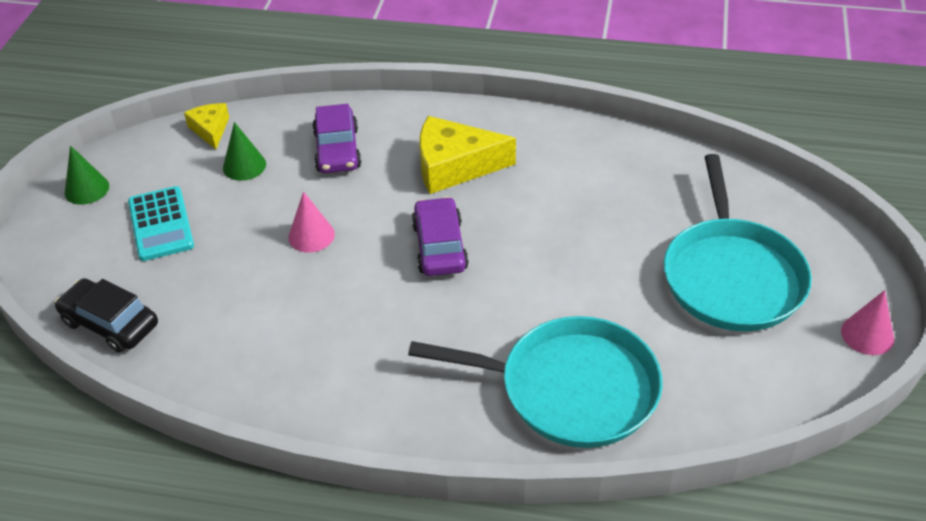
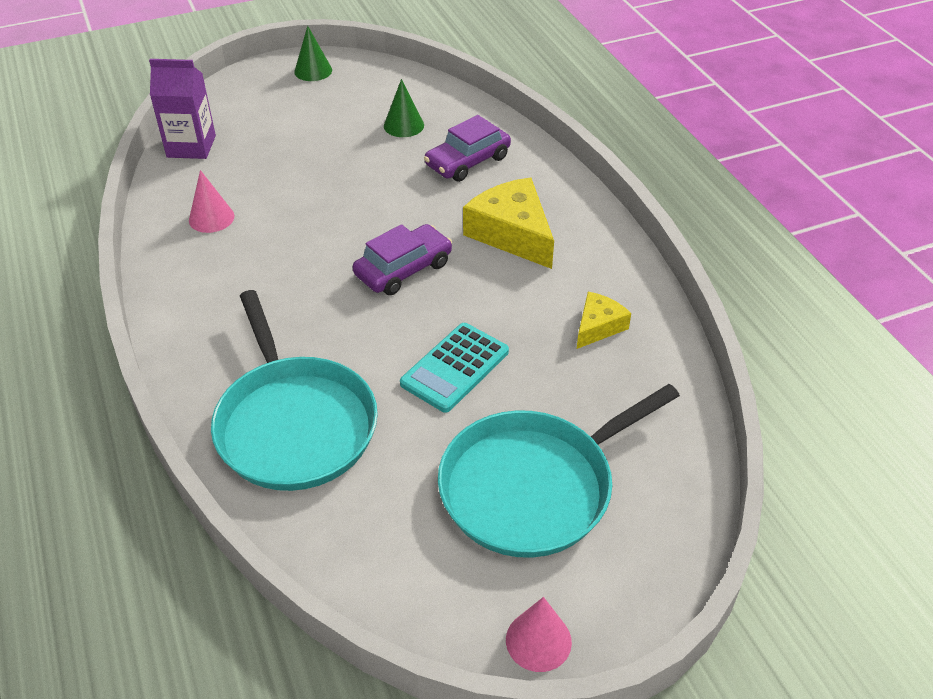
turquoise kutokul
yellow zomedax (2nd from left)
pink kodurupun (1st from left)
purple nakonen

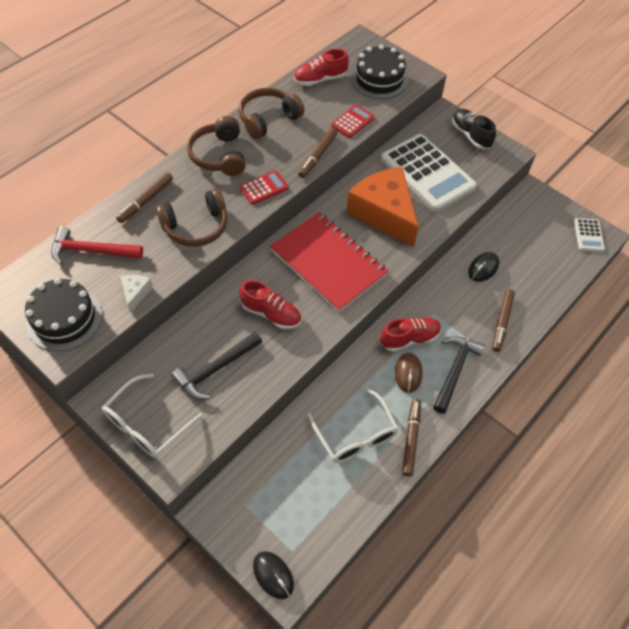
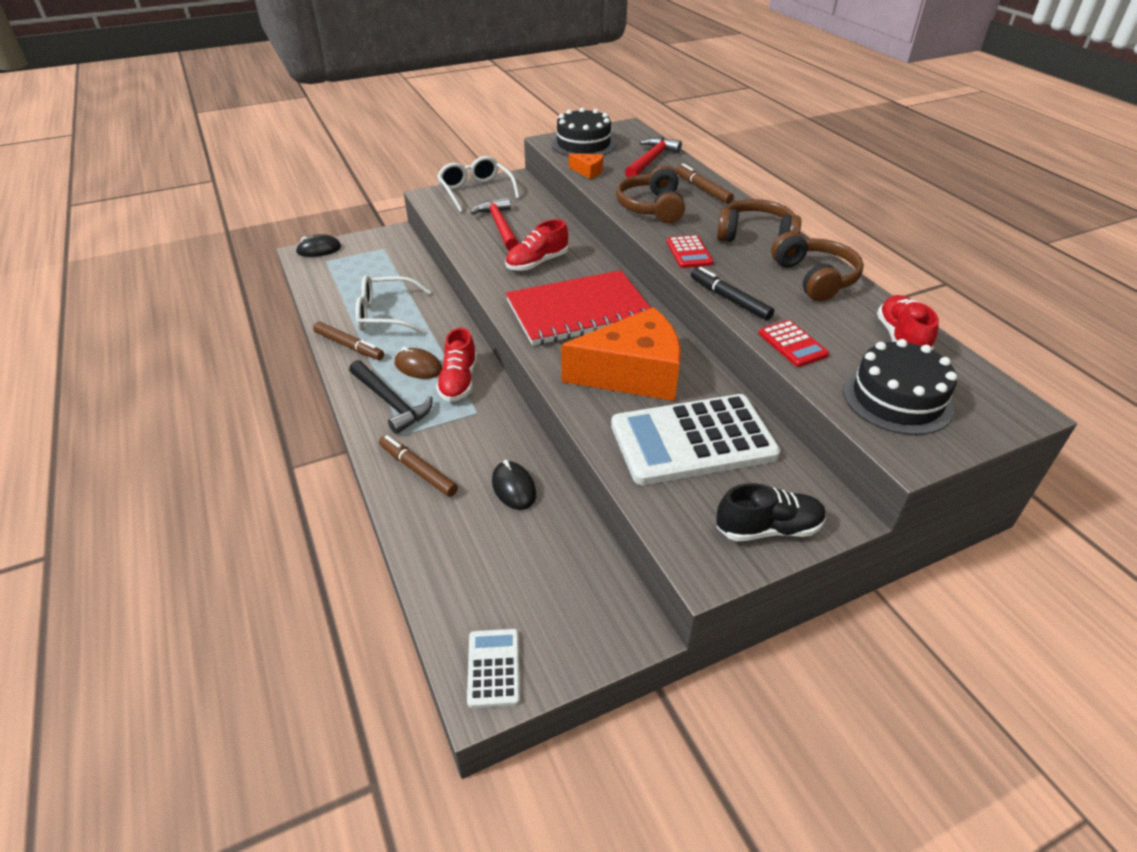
orange zomedax (1st from left)
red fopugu (1st from left)
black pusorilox
white kutokul (1st from left)

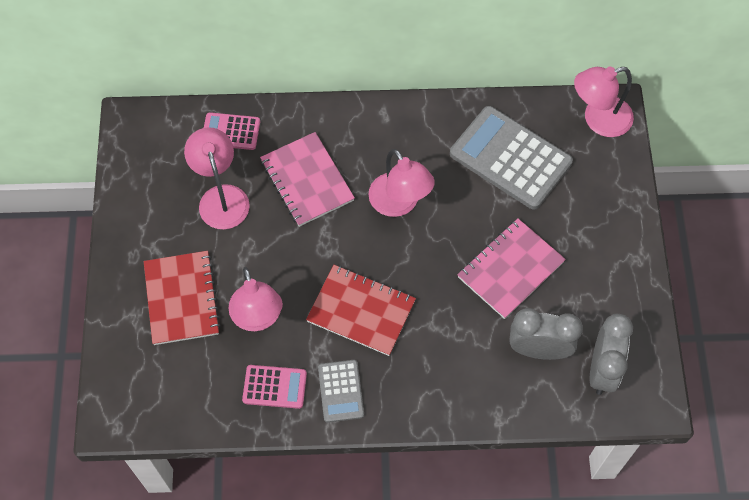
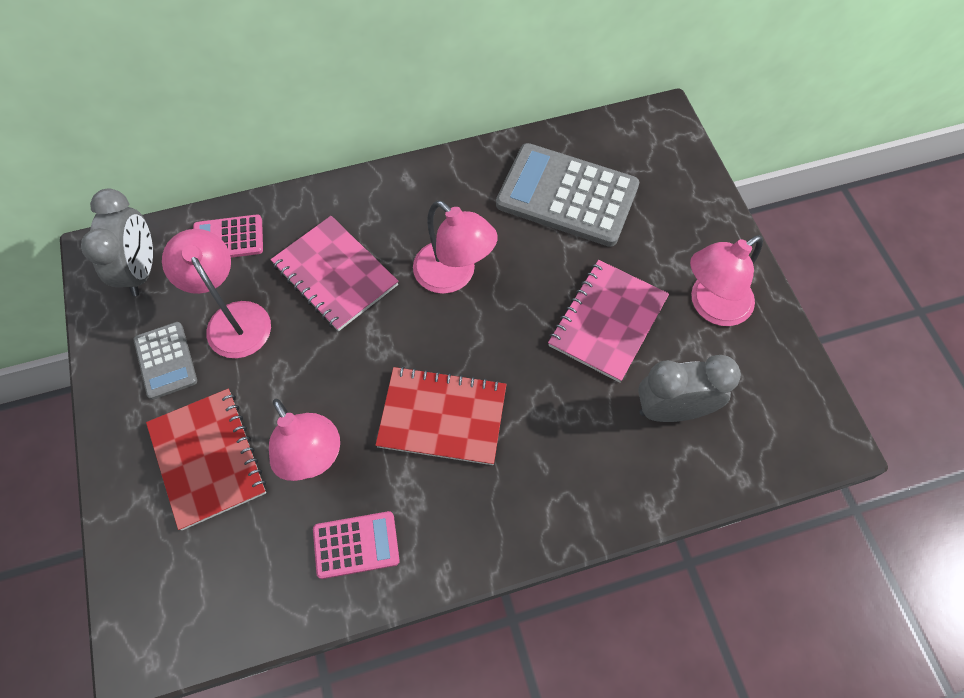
grey kutokul (1st from left)
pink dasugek (4th from left)
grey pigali (1st from left)

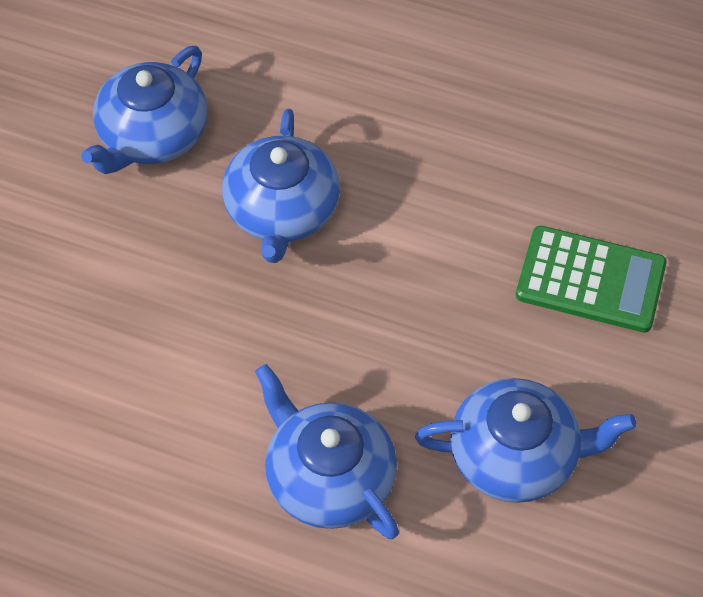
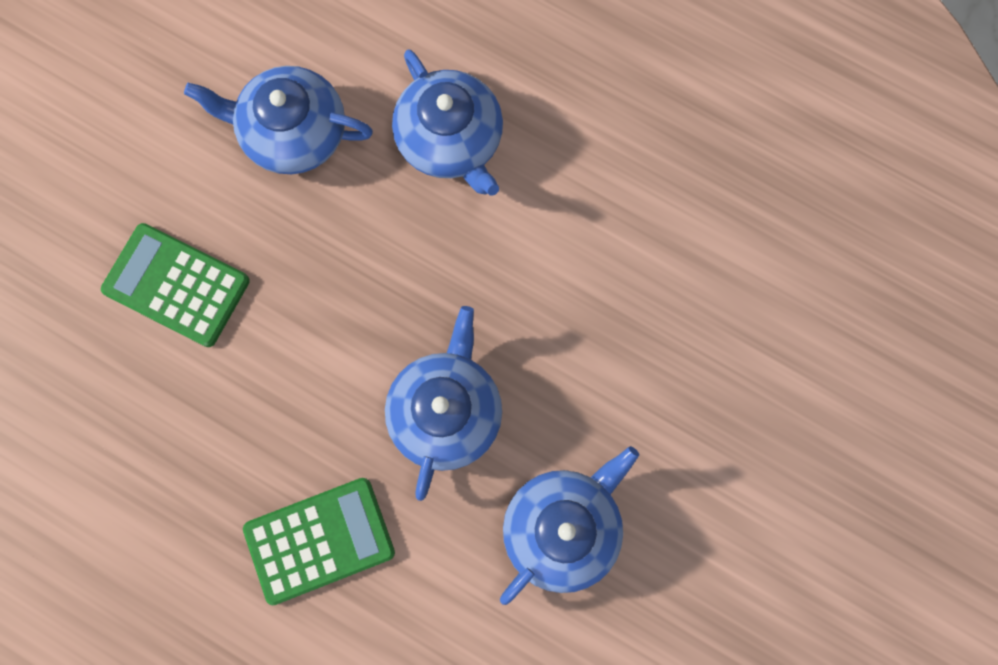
green kutokul (2nd from left)

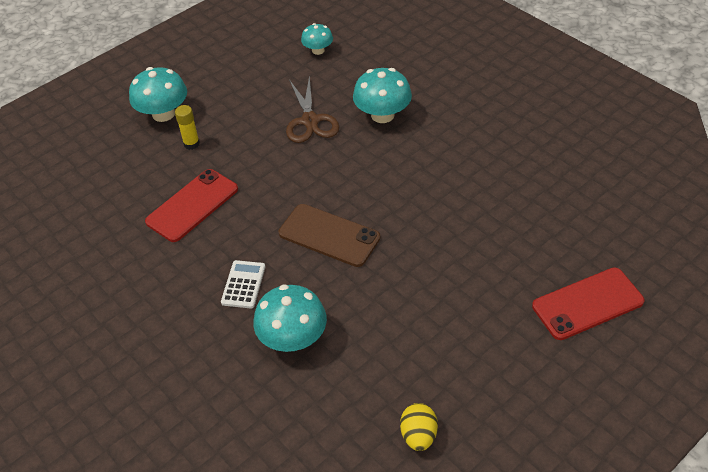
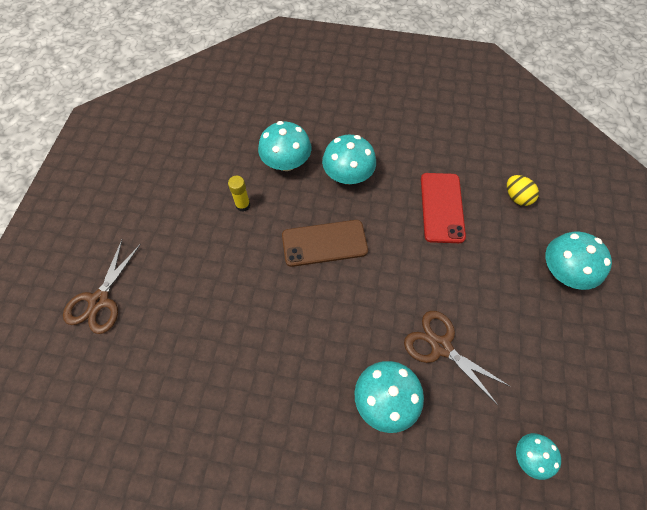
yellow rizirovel
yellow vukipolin
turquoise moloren (2nd from left)
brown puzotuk (1st from left)

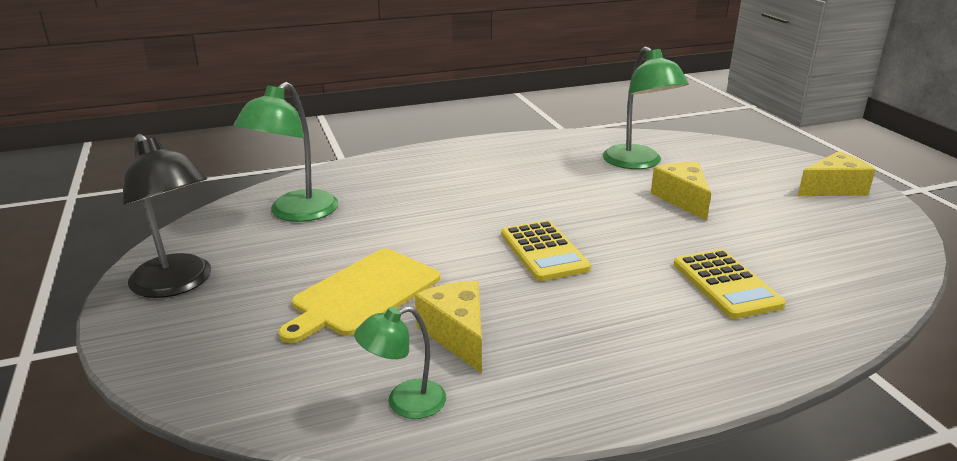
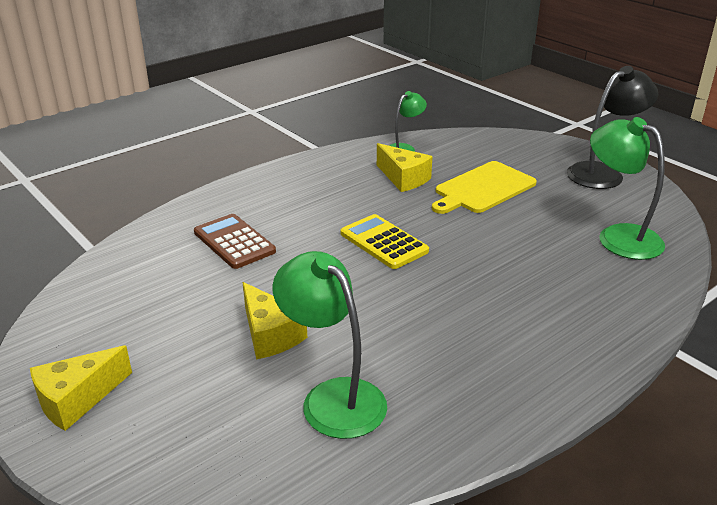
brown kutokul
black dasugek
green dasugek (3rd from left)
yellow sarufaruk

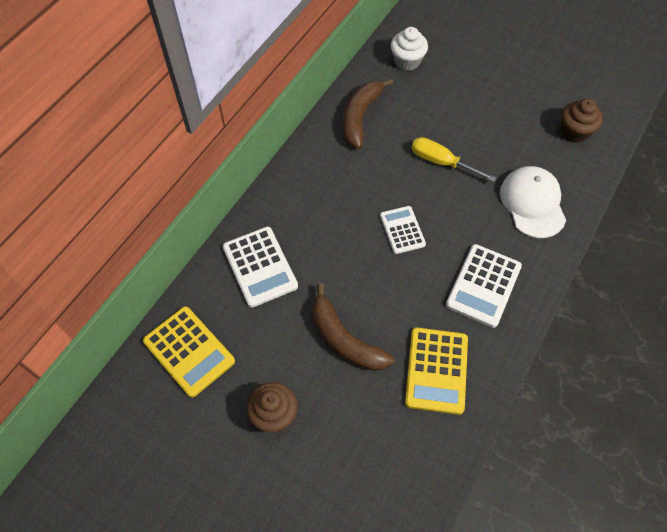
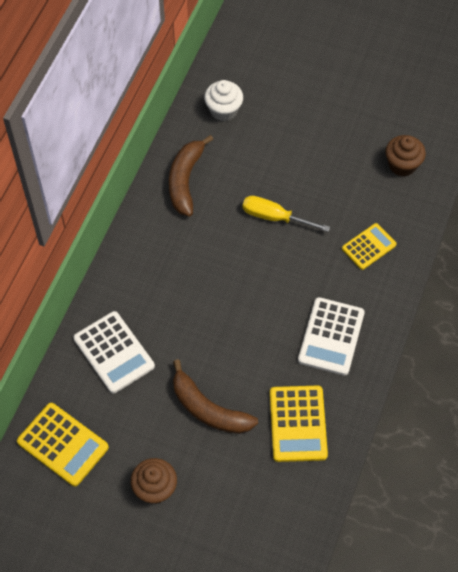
white kutokul (2nd from left in the first image)
yellow kutokul (3rd from left)

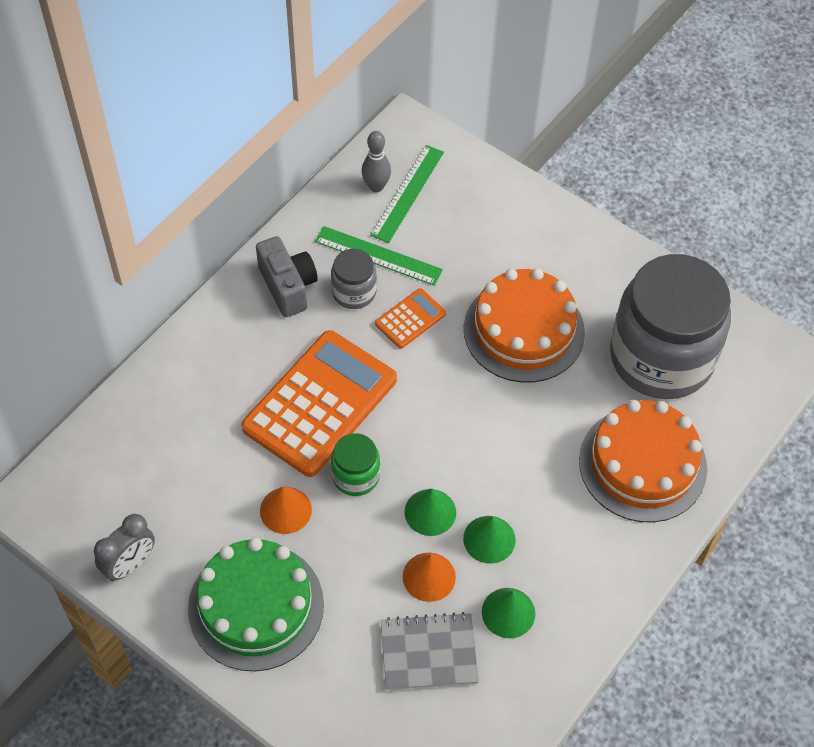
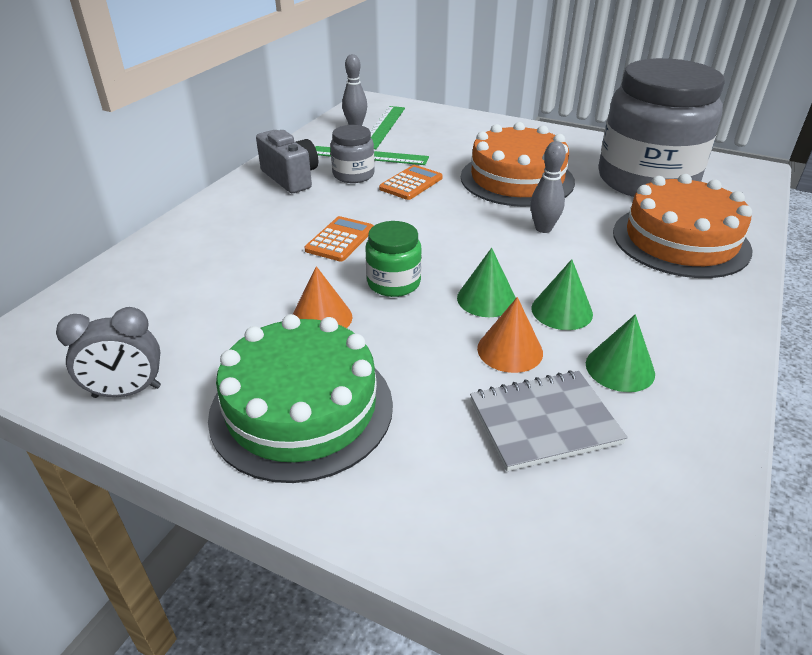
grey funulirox (2nd from left)
grey pigali
orange kutokul (1st from left)

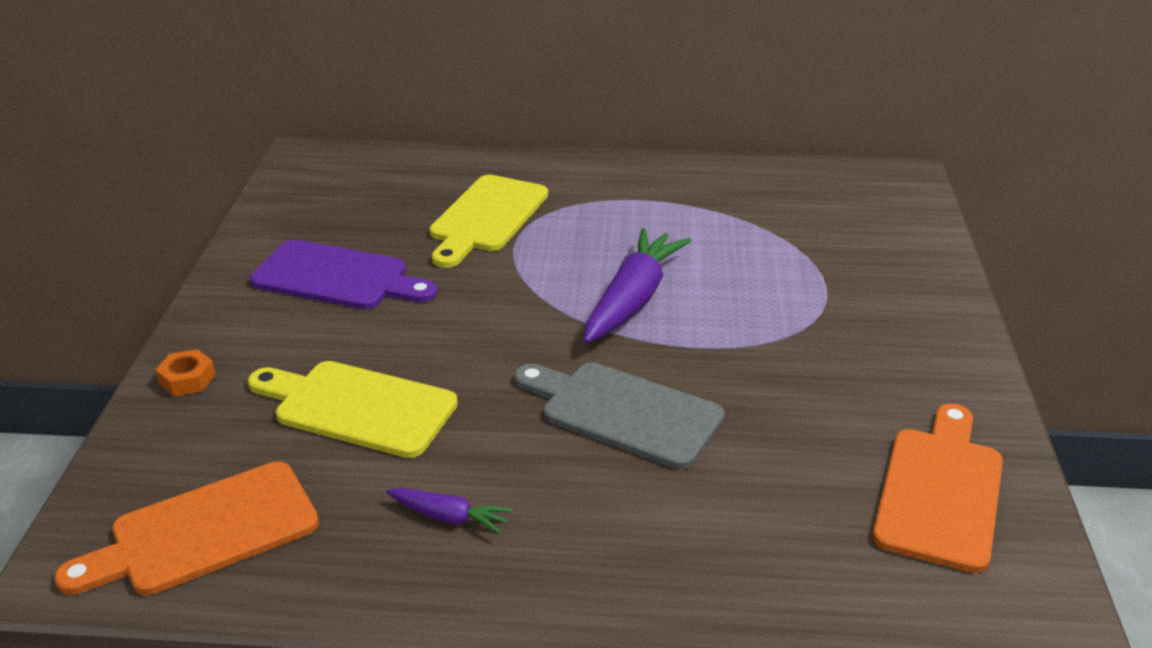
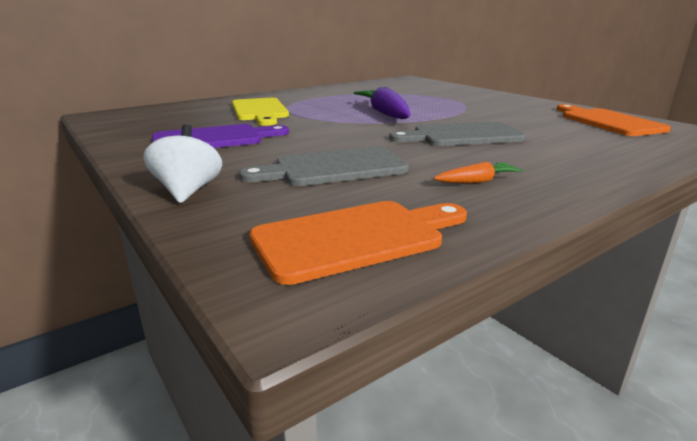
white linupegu
grey sarufaruk (1st from left)
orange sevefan
orange sarufaruk (1st from left)

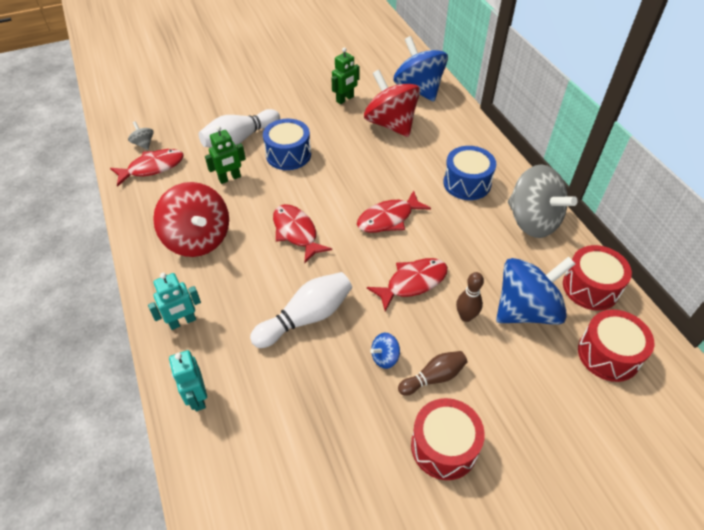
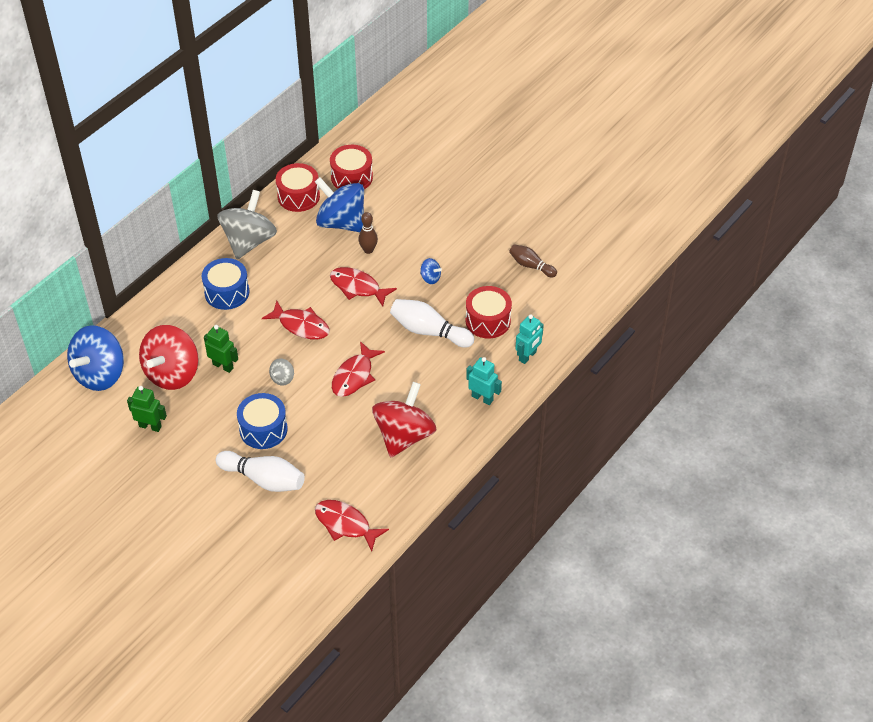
grey linupegu (2nd from left)
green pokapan (2nd from left)
brown funulirox (2nd from left)
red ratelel (3rd from left)

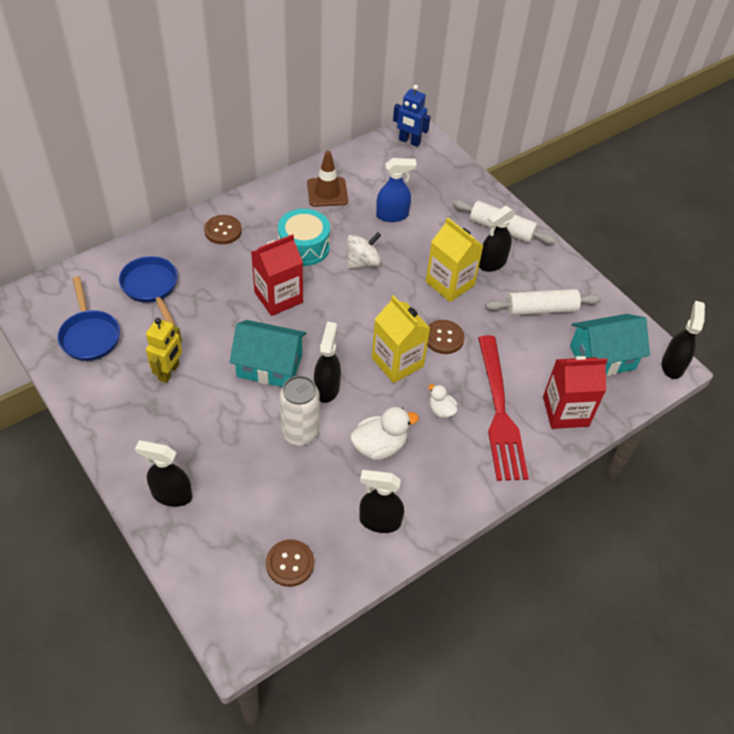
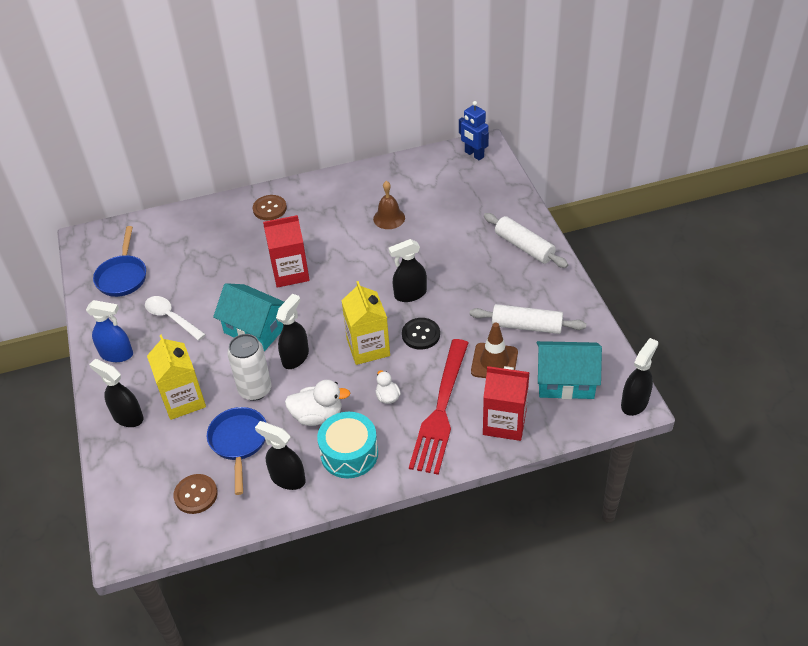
white linupegu
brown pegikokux
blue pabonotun (2nd from left)
turquoise ratelel
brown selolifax
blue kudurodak
yellow nakonen (1st from left)
black kudurodak (4th from left)
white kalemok
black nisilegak

